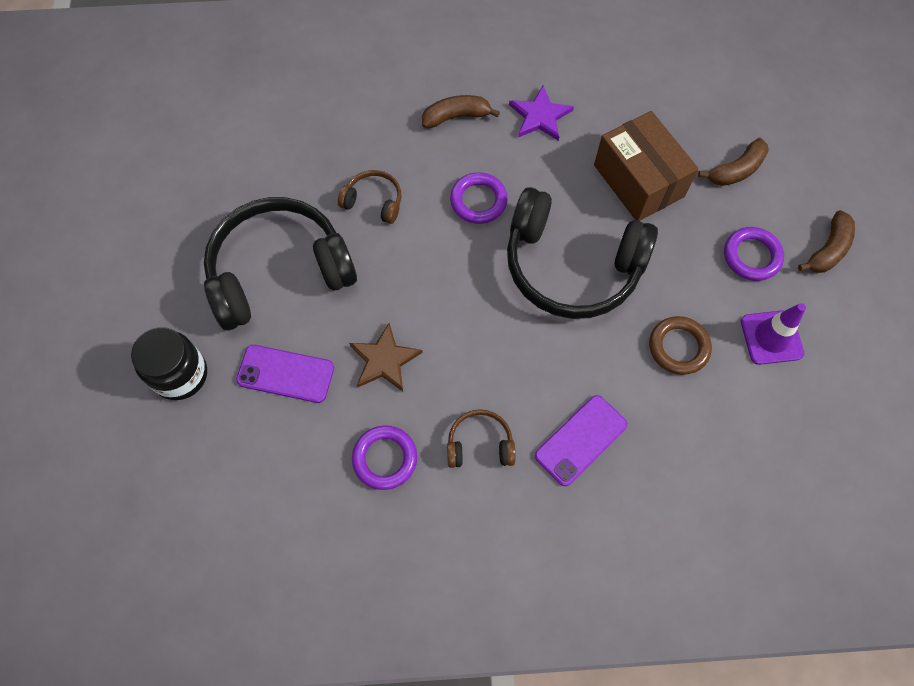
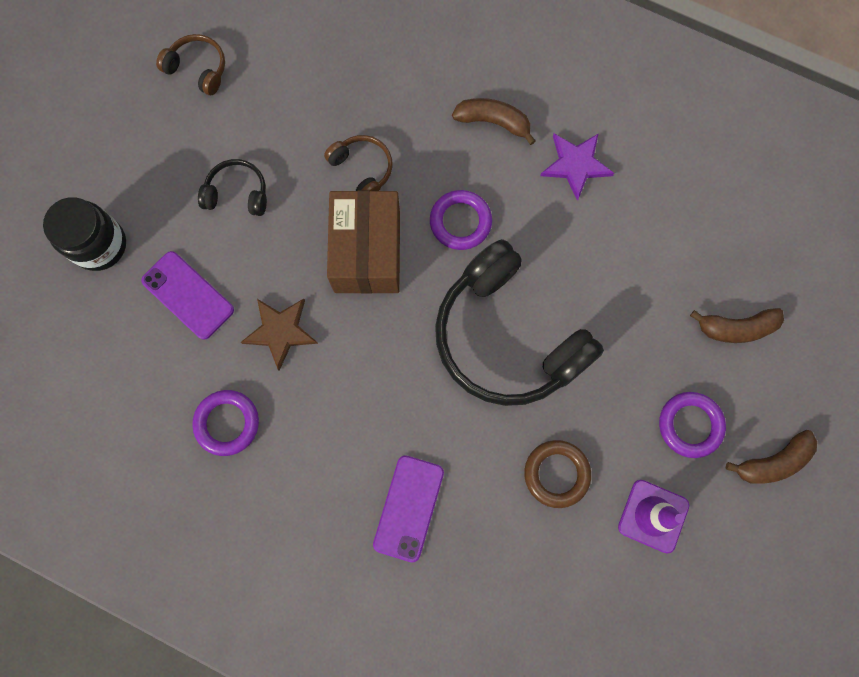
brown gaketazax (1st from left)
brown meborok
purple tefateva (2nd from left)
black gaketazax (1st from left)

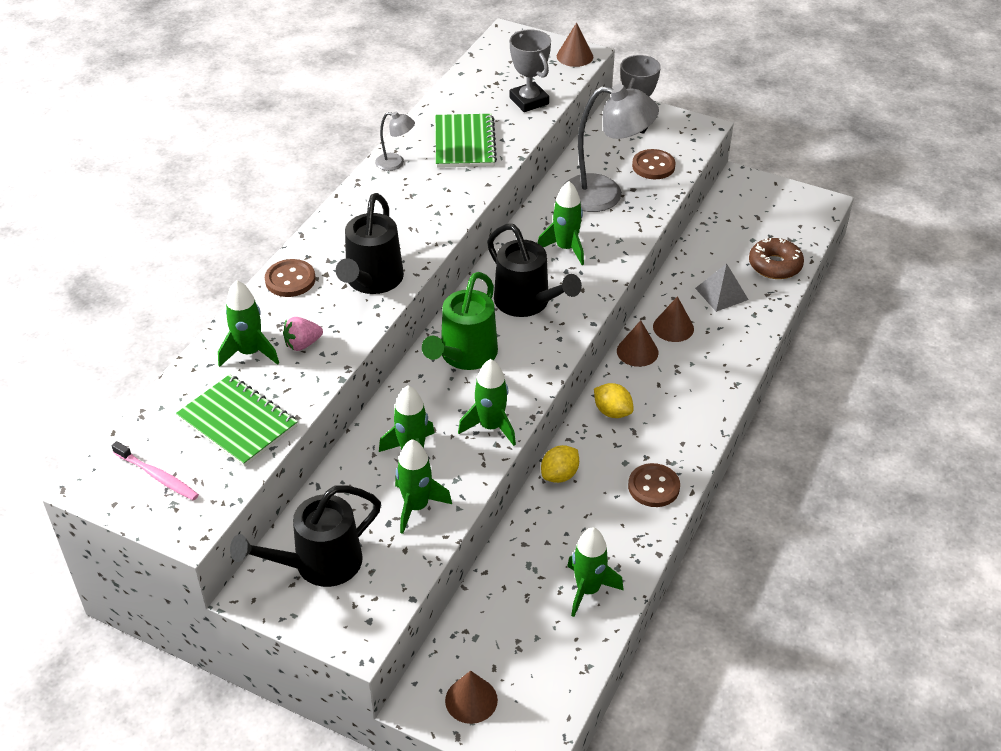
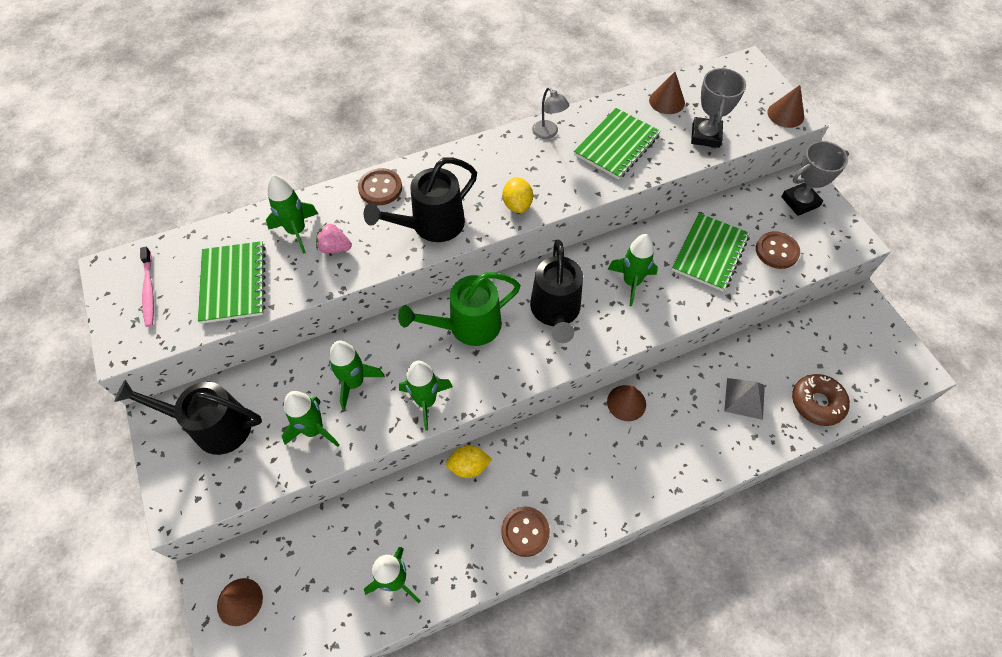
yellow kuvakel (2nd from left)
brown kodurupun (3rd from left)
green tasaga (3rd from left)

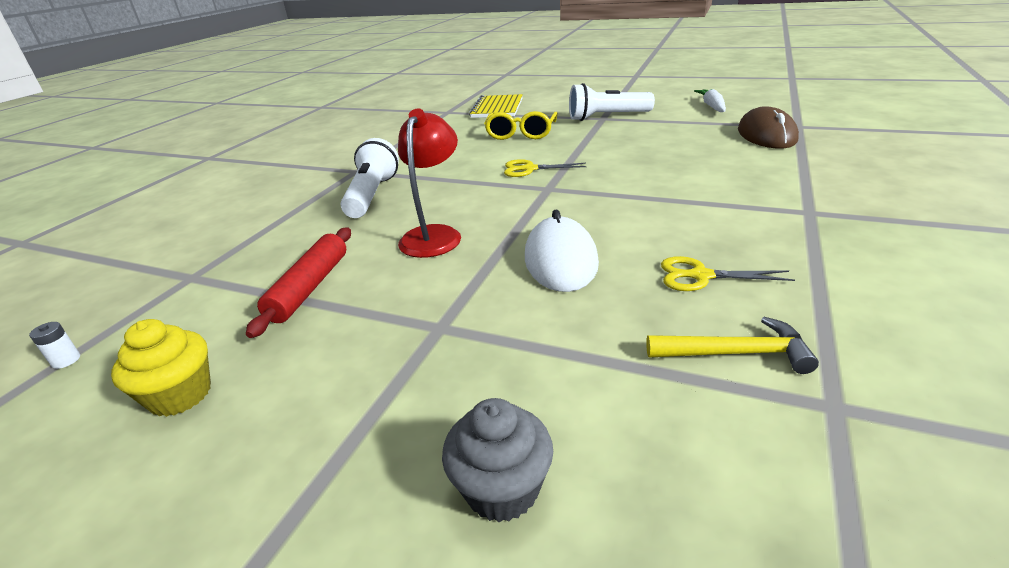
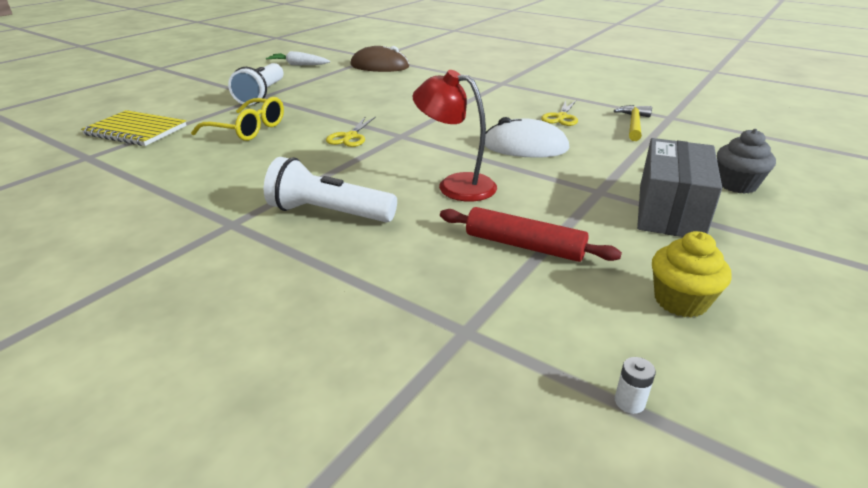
grey meborok

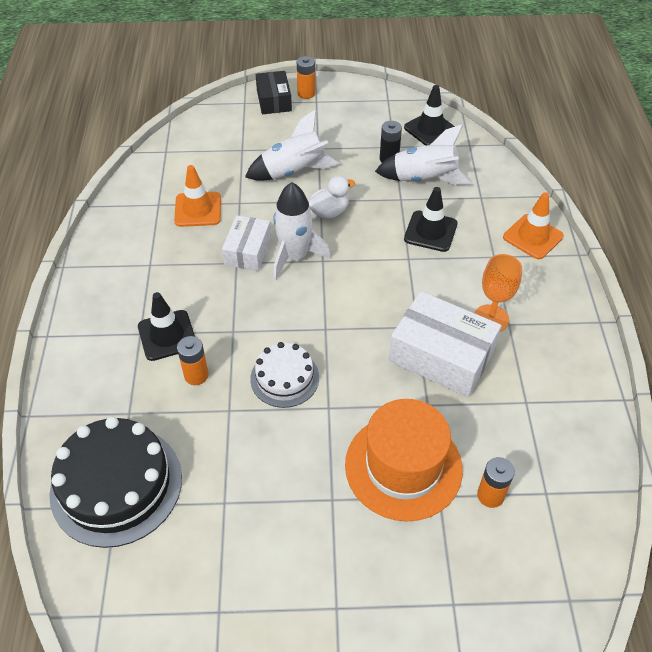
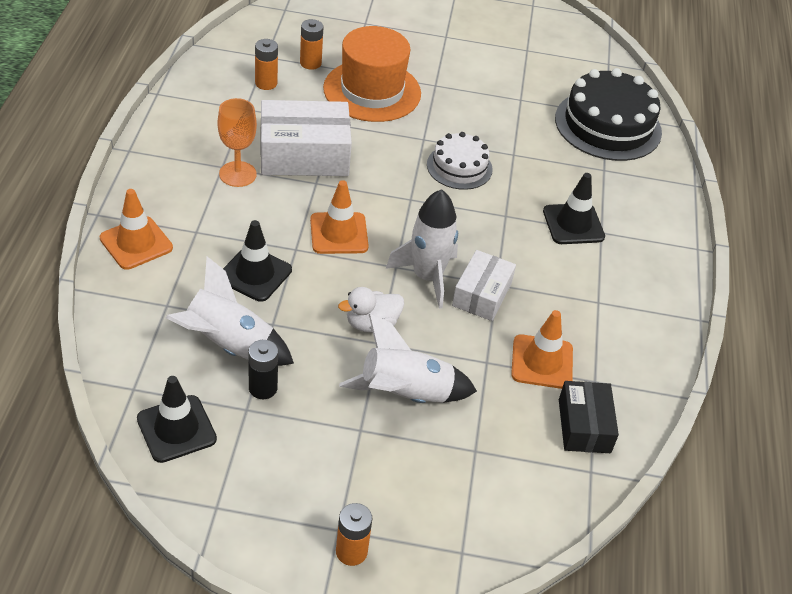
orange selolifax (2nd from left)
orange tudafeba (1st from left)
black meborok
white meborok (1st from left)

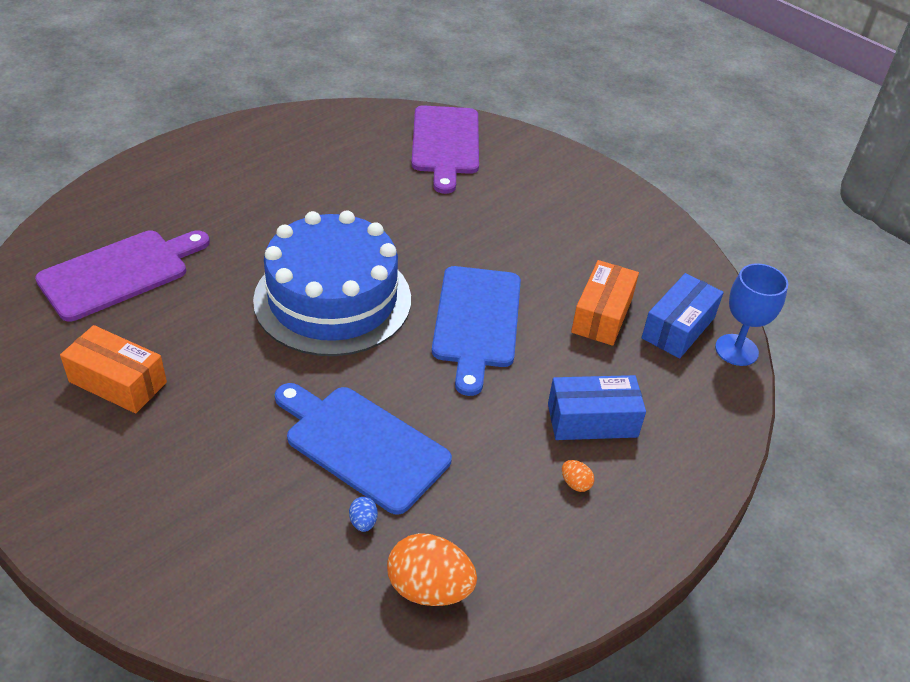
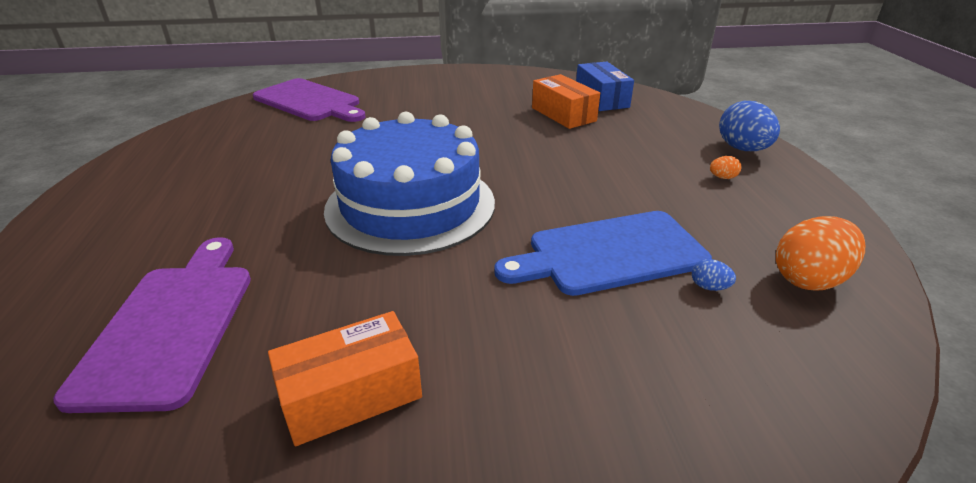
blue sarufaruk (2nd from left in the first image)
blue meborok (1st from left in the first image)
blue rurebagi
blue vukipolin (2nd from left)

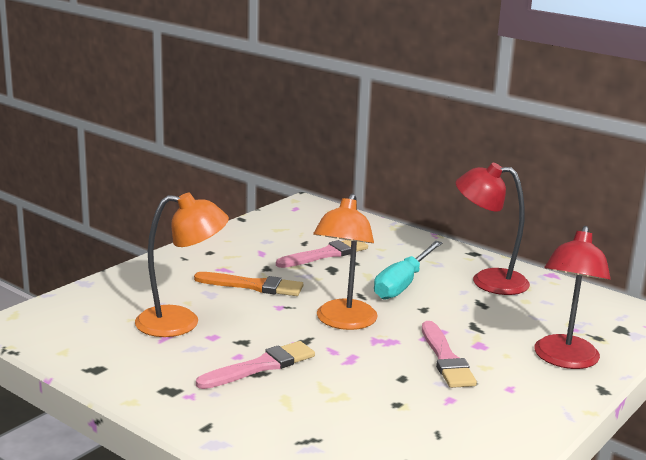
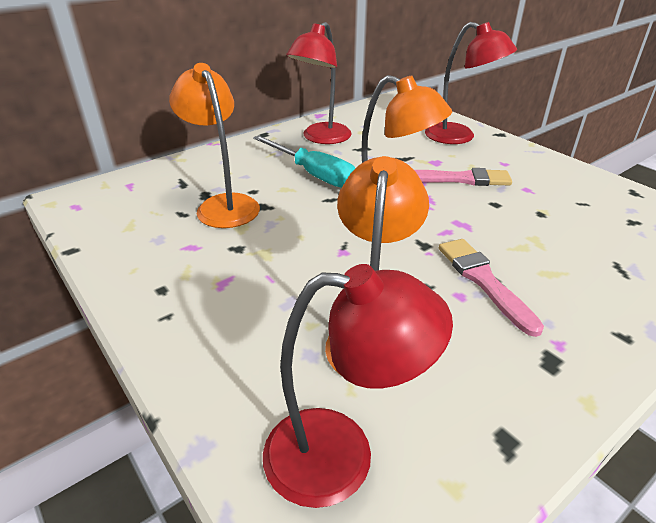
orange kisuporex
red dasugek (2nd from left)
orange dasugek (1st from left)

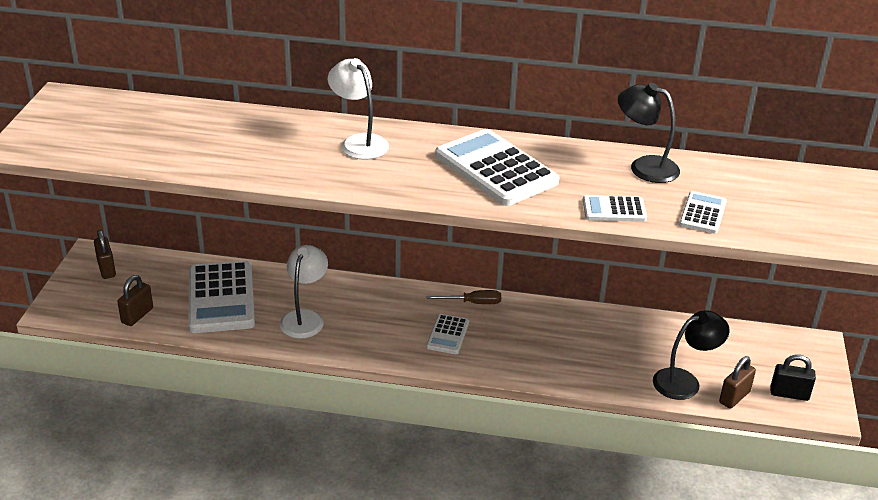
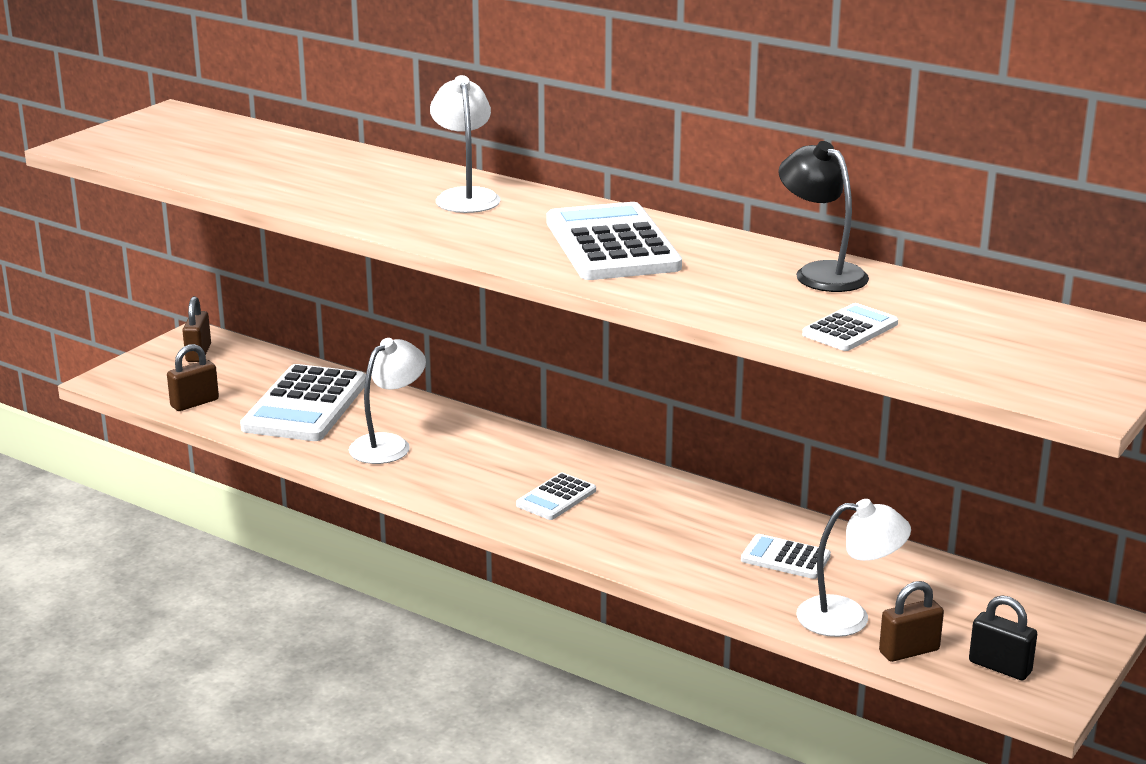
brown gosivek
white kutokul (4th from left)
white dasugek (3rd from left)

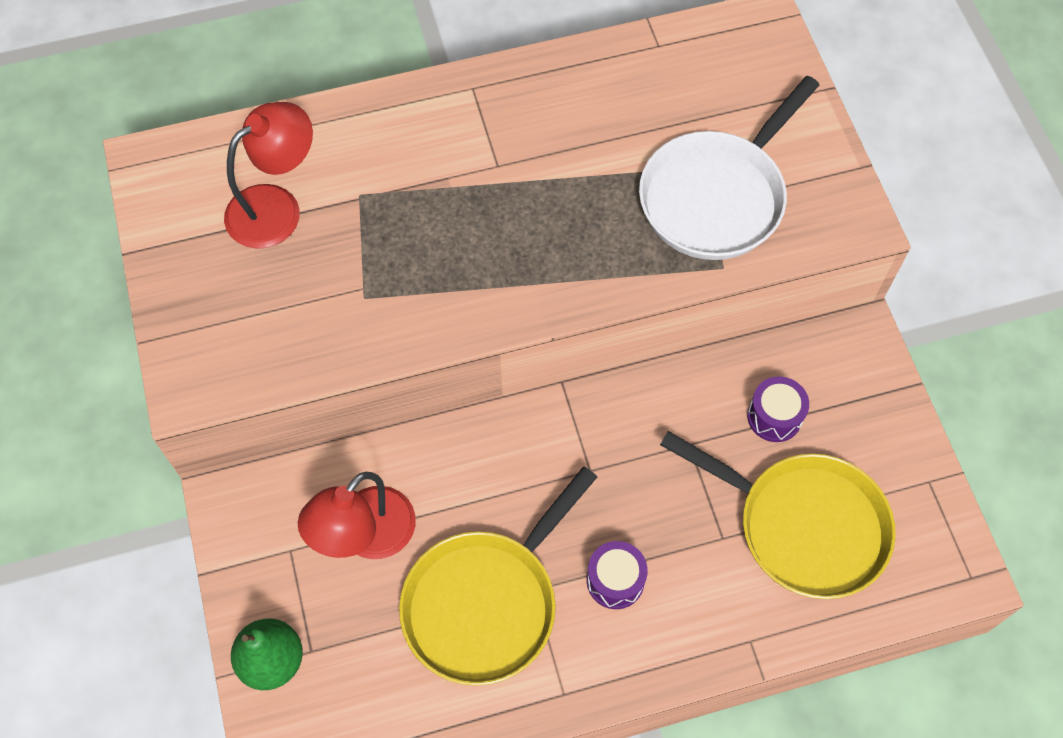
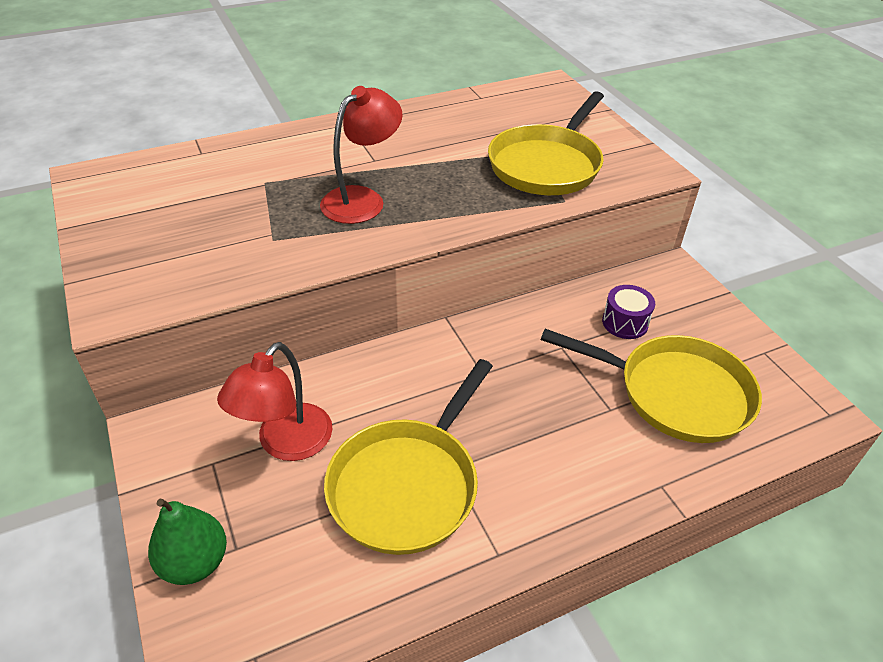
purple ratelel (1st from left in the first image)
red dasugek (2nd from left)
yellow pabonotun (2nd from left)

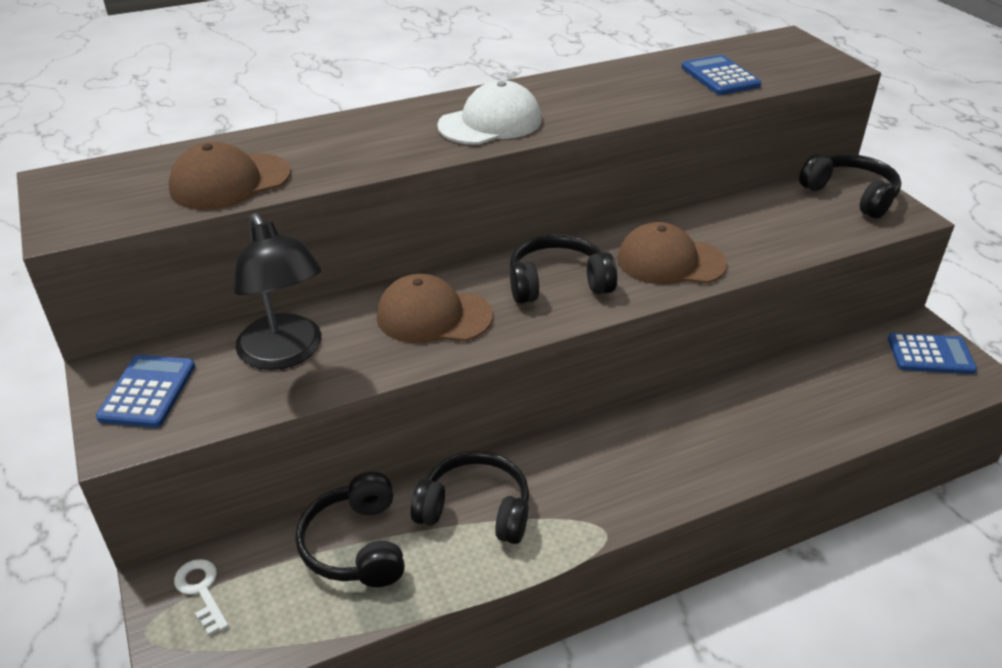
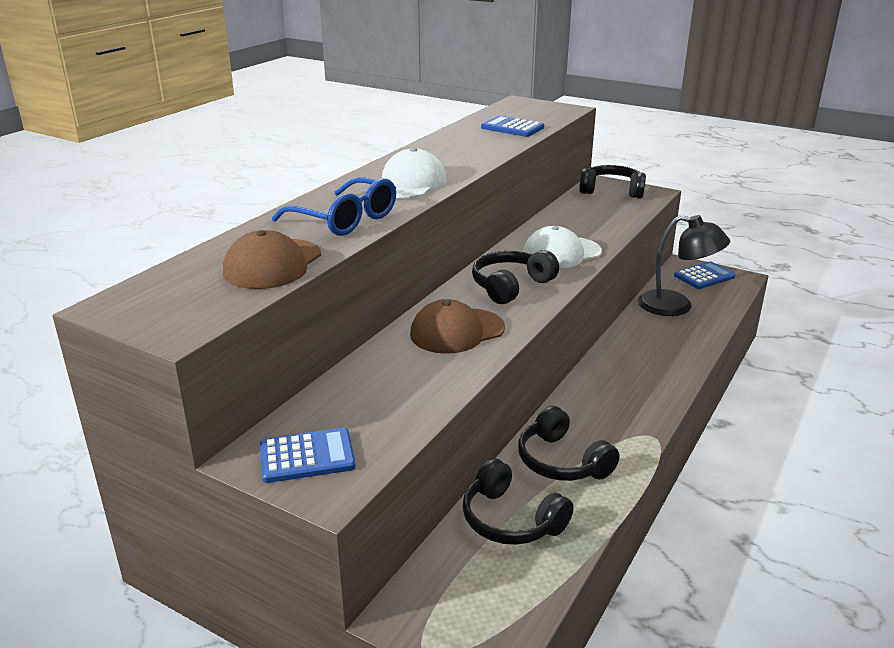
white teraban
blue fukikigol
black dasugek
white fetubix (2nd from left)
blue kutokul (1st from left)
black gaketazax (3rd from left)

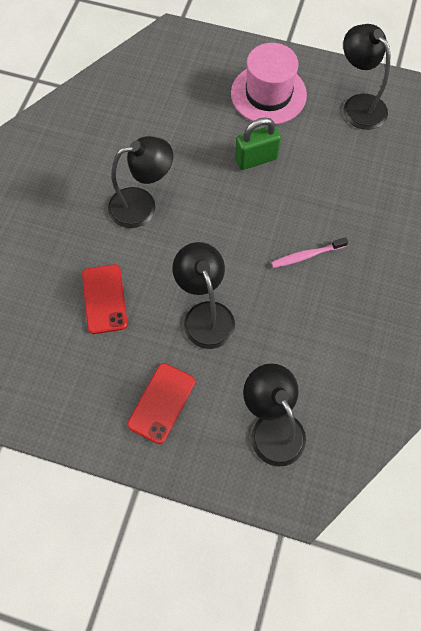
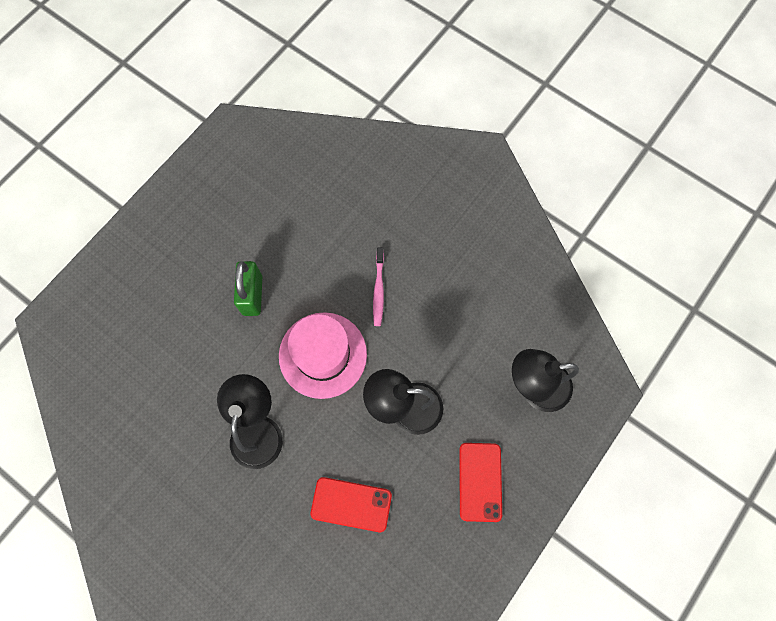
black dasugek (4th from left in the first image)
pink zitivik
red tefateva (2nd from left)

